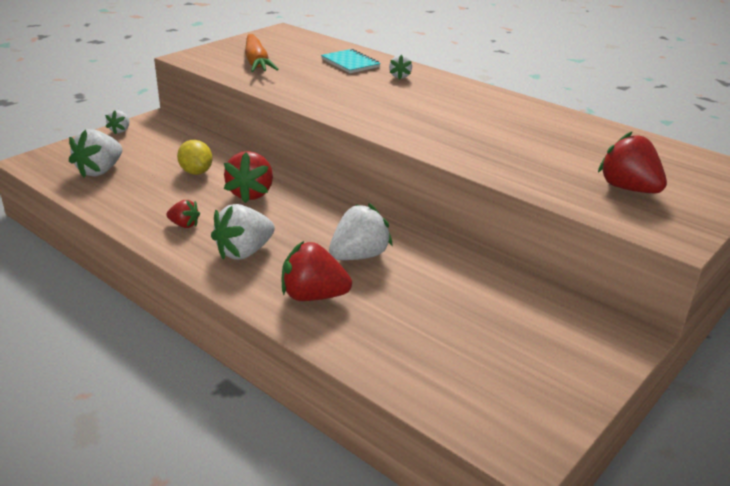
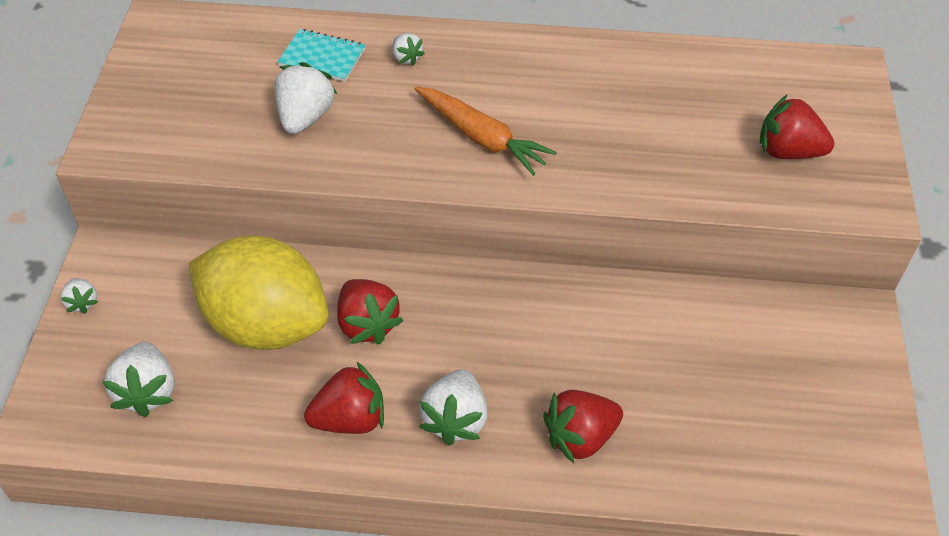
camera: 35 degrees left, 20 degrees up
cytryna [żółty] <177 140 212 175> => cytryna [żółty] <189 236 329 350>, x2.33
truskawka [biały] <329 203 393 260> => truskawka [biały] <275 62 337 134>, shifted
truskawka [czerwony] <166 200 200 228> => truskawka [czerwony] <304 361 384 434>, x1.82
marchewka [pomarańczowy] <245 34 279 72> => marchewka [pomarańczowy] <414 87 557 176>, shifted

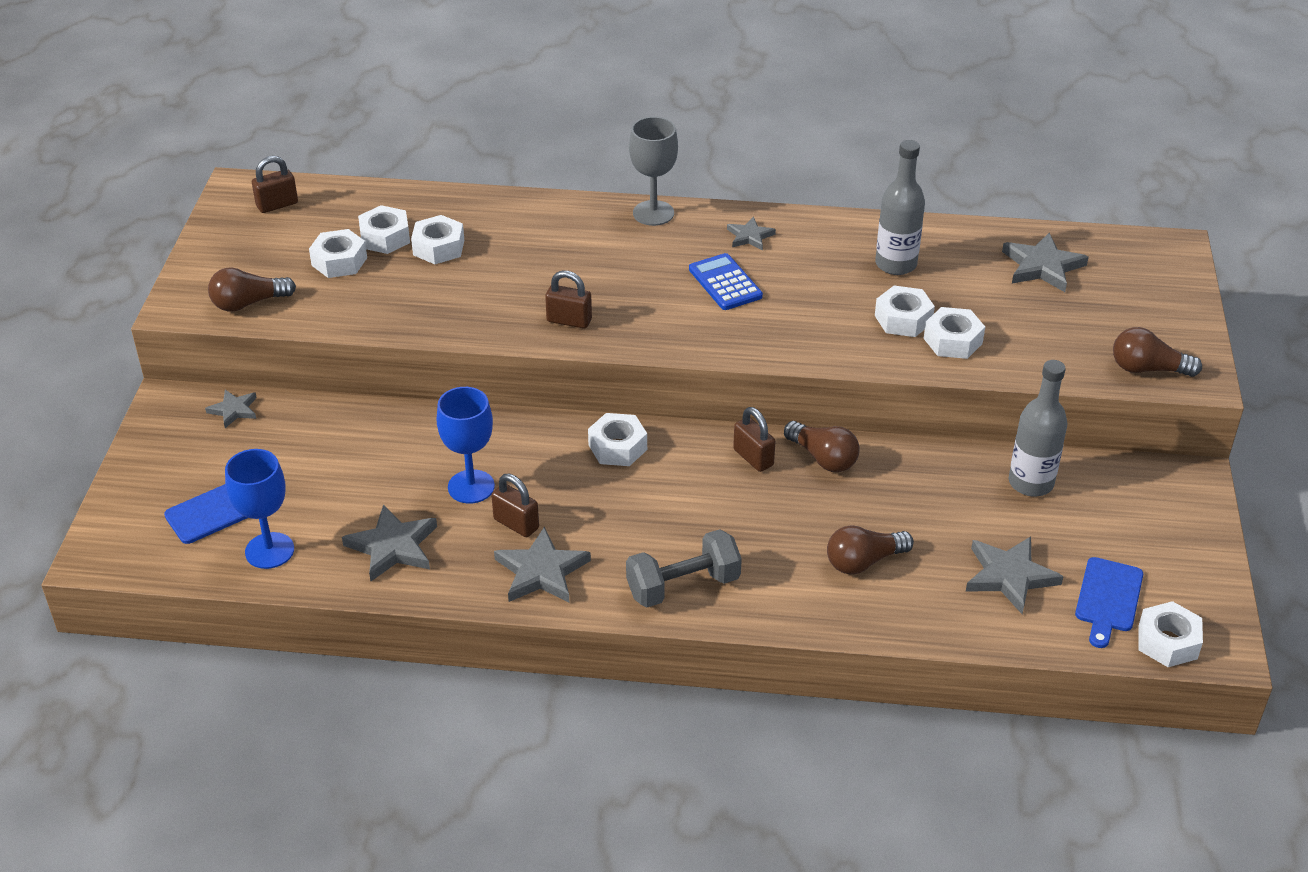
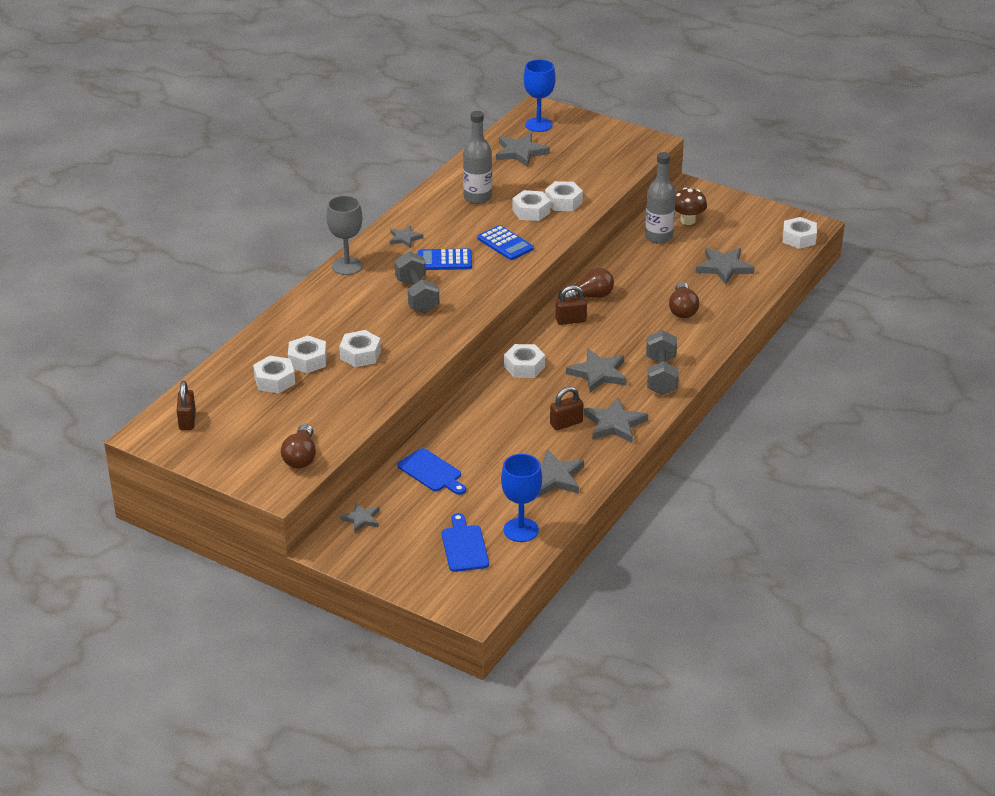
camera: 65 degrees left, 5 degrees down
nakrętka [biały] <309 229 367 278> => nakrętka [biały] <339 330 381 367>, shifted
nothing => hantel [szary] <395 251 439 313>
deska do krojenia [niebieski] <1075 557 1143 648> => deska do krojenia [niebieski] <397 448 466 495>, shifted
nothing => kalkulator [niebieski] <477 225 534 260>
kielich [niebieski] <437 387 495 504> => kielich [niebieski] <524 59 556 132>, shifted
nothing => gwiazda [szary] <566 349 627 392>
nothing => grzyb [brązowy] <675 188 707 225>
kłódka [brązowy] <545 271 592 328> => nothing
żarówka [brązowy] <1113 327 1202 377> => nothing

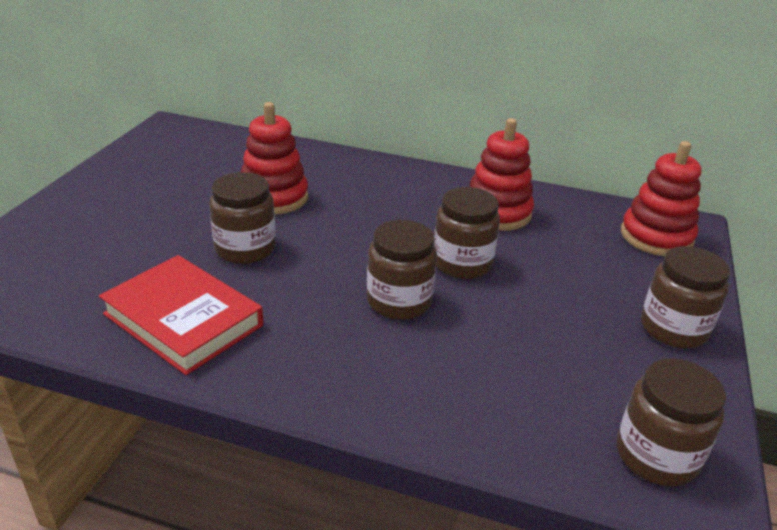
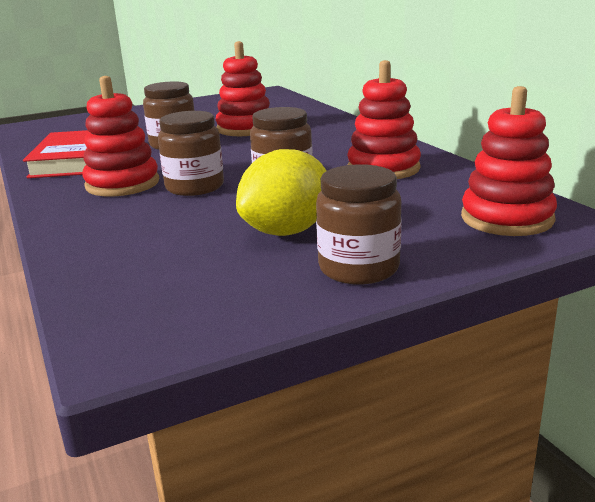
camera: 50 degrees right, 10 degrees down
nothing => zabawka nakładanka [czerwony] <82 76 159 197>
nothing => cytryna [żółty] <236 149 327 236>
słoik [brązowy] <617 358 726 486> => nothing

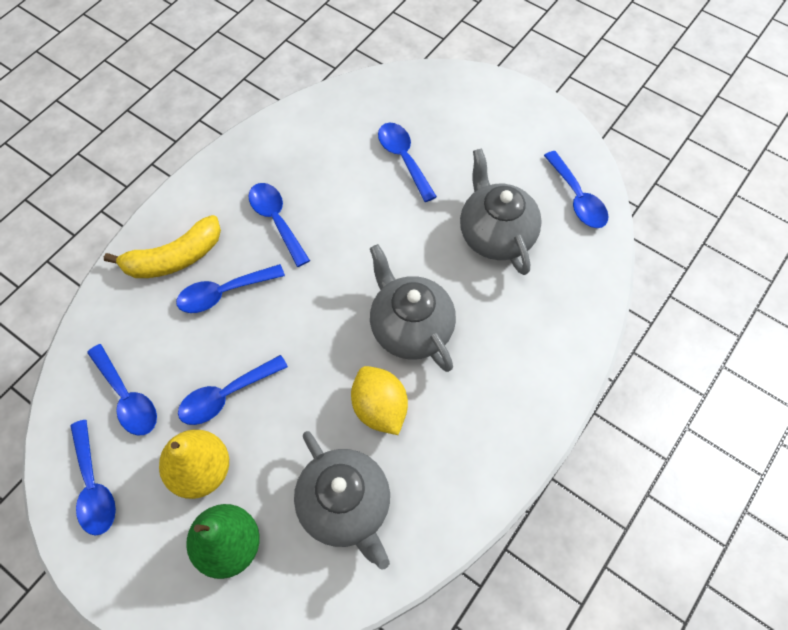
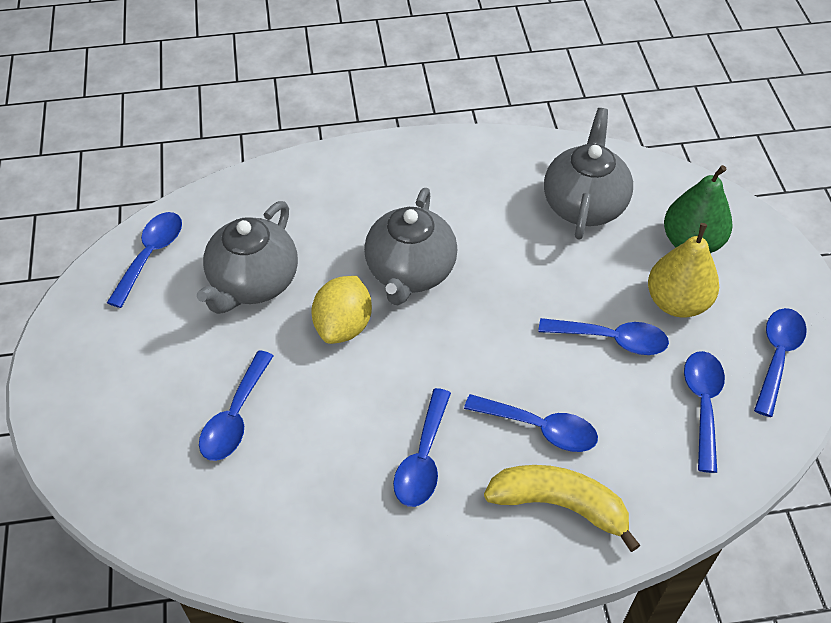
camera: 135 degrees left, 10 degrees down
cytryna [żółty] <351 366 408 435> => cytryna [żółty] <311 276 372 344>, shifted

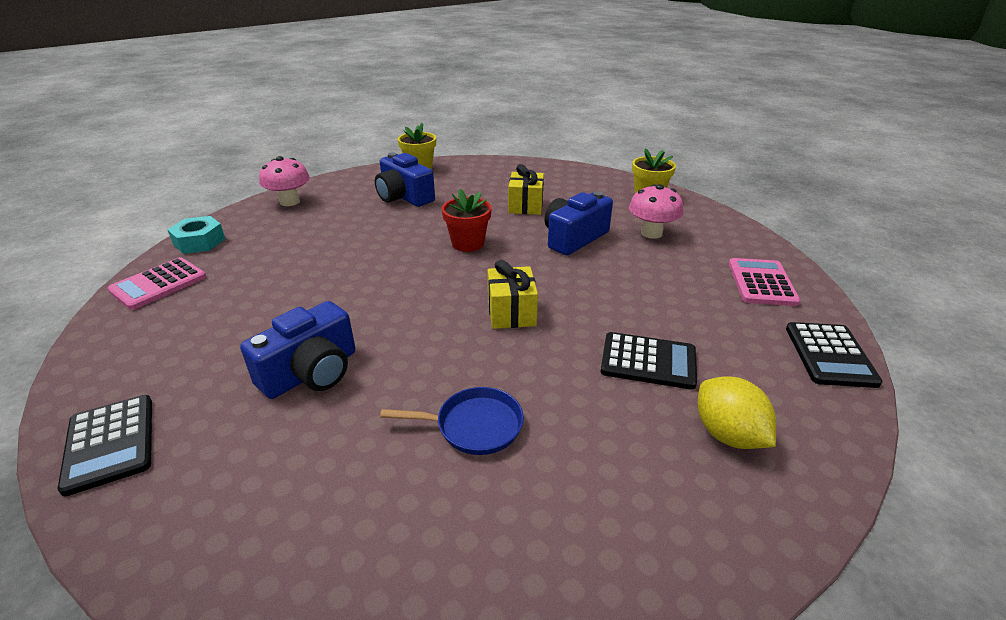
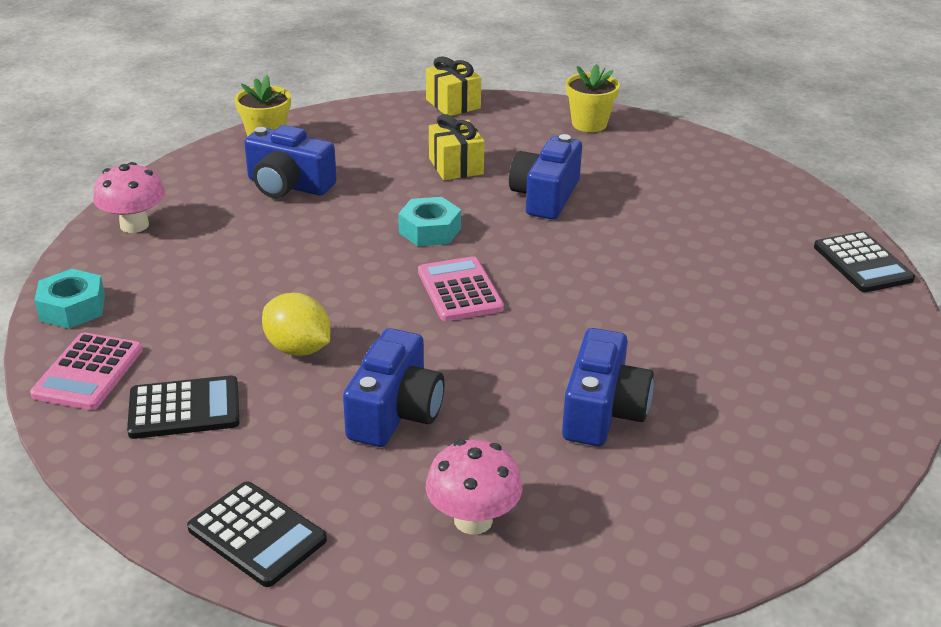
camera: 25 degrees left, 0 degrees up
kalkulator [czarny] <601 332 697 390> => kalkulator [czarny] <127 375 239 439>, shifted
cytryna [żółty] <698 376 776 449> => cytryna [żółty] <262 293 331 356>, shifted
doniczka [czerwony] <442 189 492 252> => nakrętka [turkusowy] <398 197 461 246>
kalkulator [różowy] <729 258 800 306> => kalkulator [różowy] <418 256 504 321>, shifted
prezent [żółty] <487 260 538 329> => prezent [żółty] <426 57 481 116>, shifted
grzyb [różowy] <629 184 683 239> => grzyb [różowy] <426 440 522 535>, shifted
patelnia [niebieski] <380 387 524 455> => aparat fotograficzny [niebieski] <562 328 654 446>

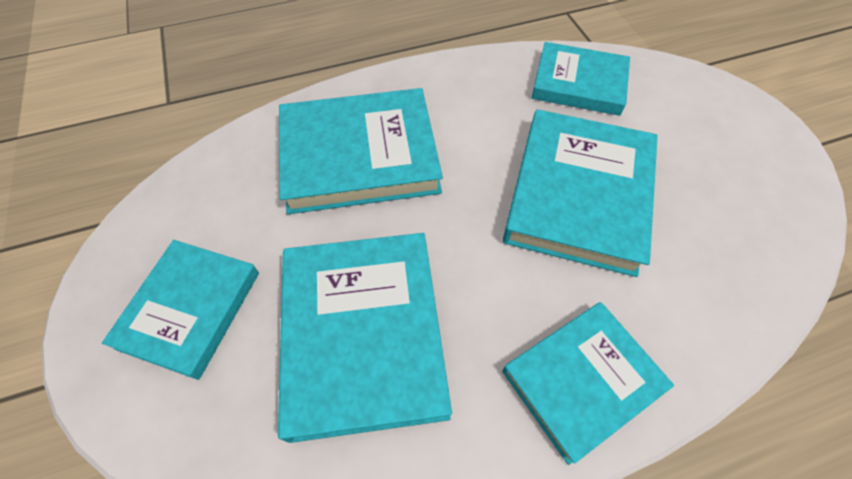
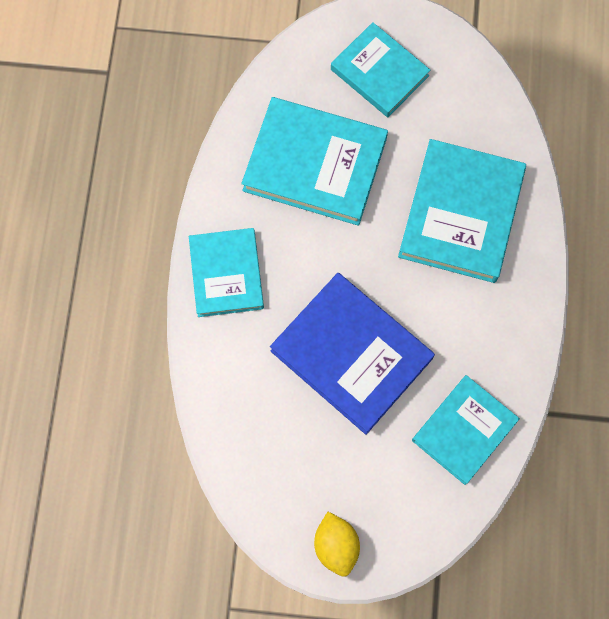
camera: 115 degrees right, 15 degrees up
książka [turkusowy] <503 109 658 277> => książka [niebieski] <270 273 435 435>
nothing => cytryna [żółty] <314 512 360 577>

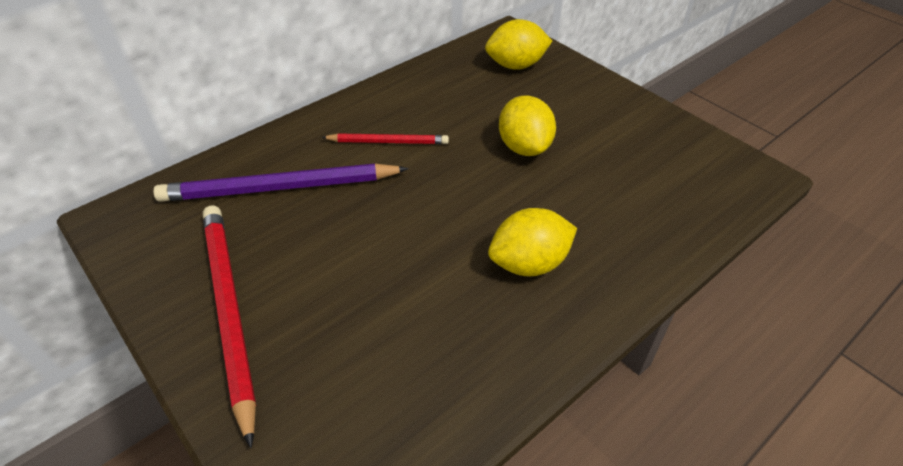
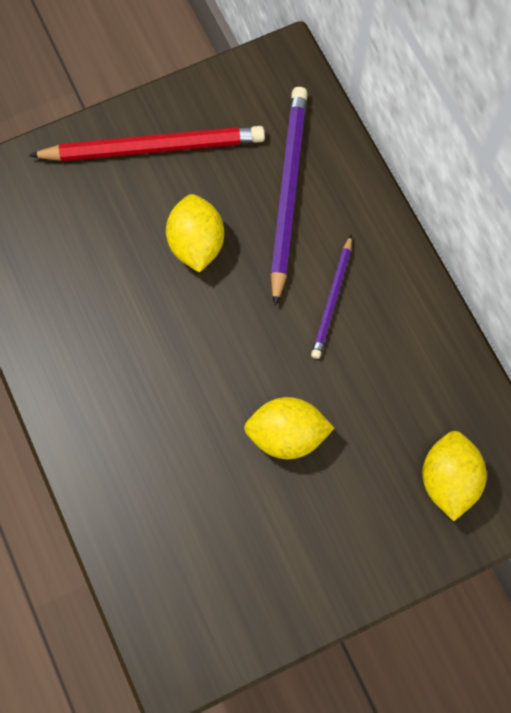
camera: 105 degrees right, 25 degrees up
cytryna [żółty] <488 208 577 276> => cytryna [żółty] <166 194 224 273>, shifted
ołówek [czerwony] <321 134 449 144> => ołówek [fioletowy] <311 234 352 359>

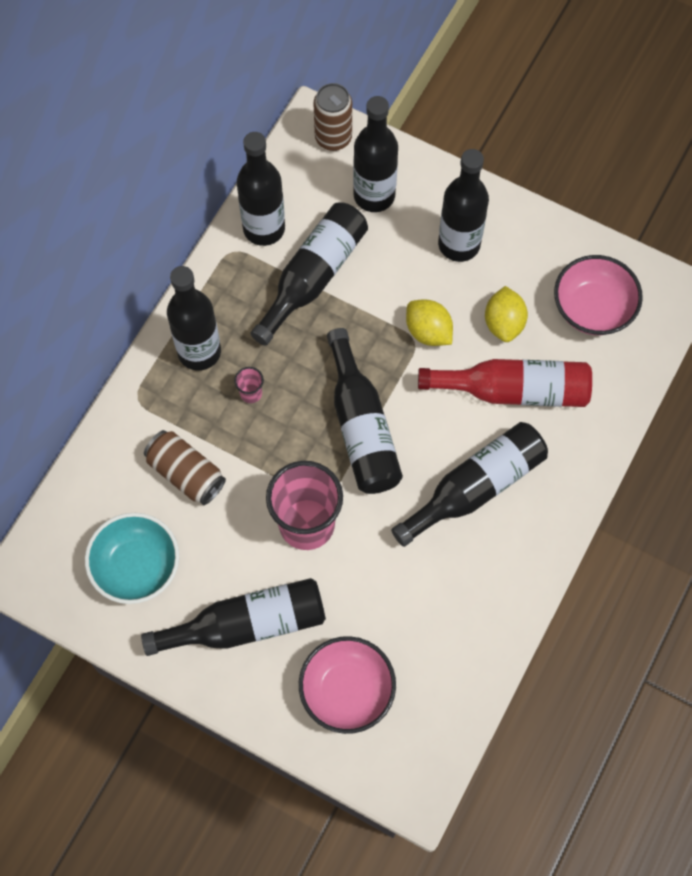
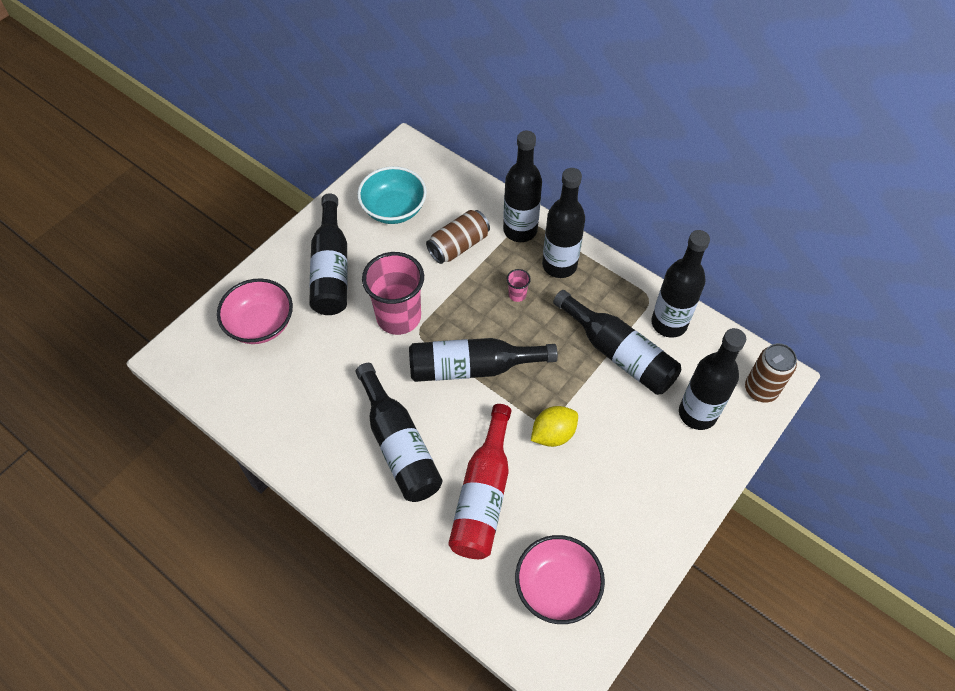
camera: 100 degrees right, 10 degrees down
butelka [czarny] <438 149 489 262> => butelka [czarny] <503 130 542 242>, shifted
cytryna [żółty] <485 286 528 342> => nothing

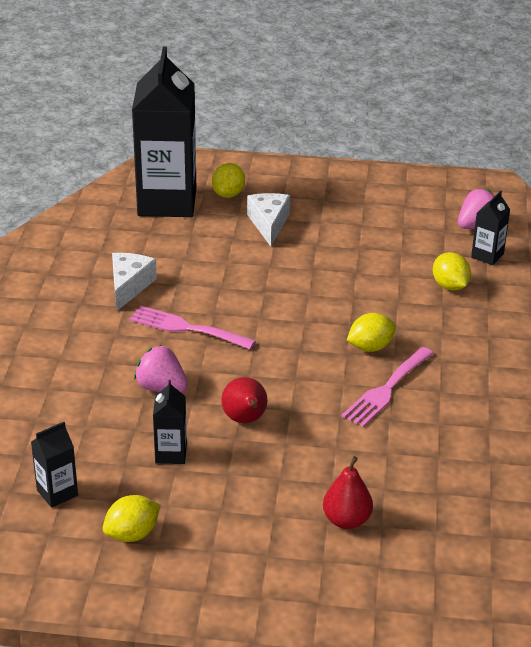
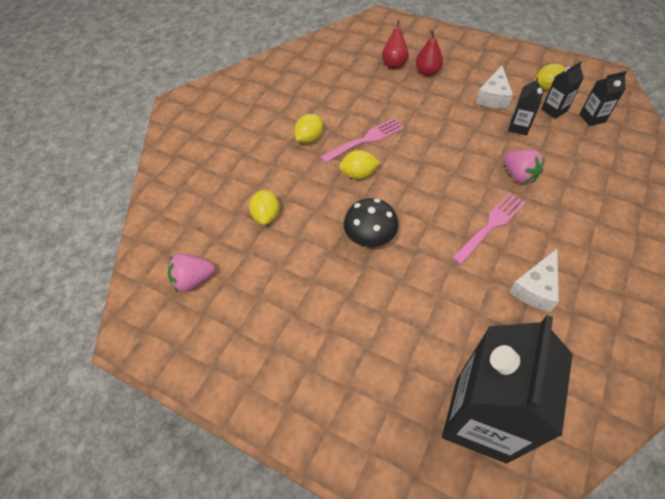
camera: 155 degrees left, 20 degrees up
cytryna [żółty] <212 163 245 198> => cytryna [żółty] <294 114 323 143>, shifted
nothing => grzyb [czarny] <344 198 398 247>
gruszka [czerwony] <221 377 267 423> => gruszka [czerwony] <382 20 409 69>, shifted
widelec [różowy] <130 306 256 349> => widelec [różowy] <451 192 526 265>, 90 degrees counterclockwise
ser [biały] <247 193 290 247> => ser [biały] <476 65 513 109>, shifted
karton mleka [czarny] <471 191 510 265> => karton mleka [czarny] <541 62 584 119>, shifted

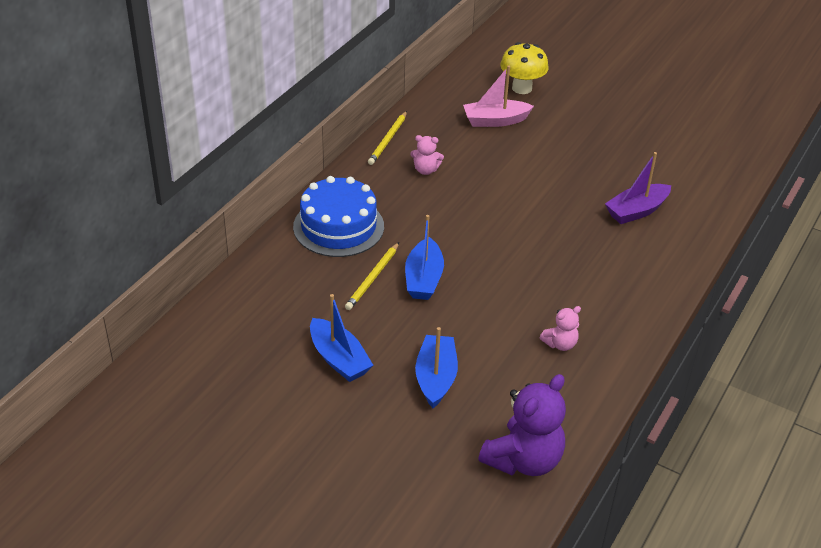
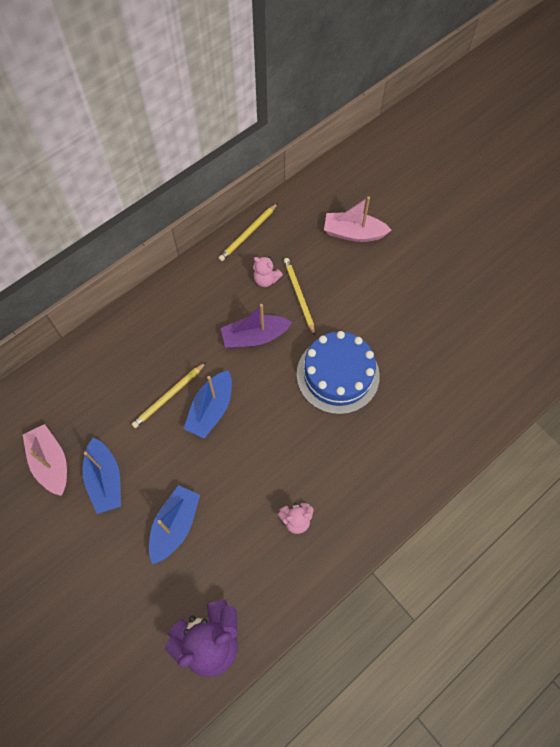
camera: 20 degrees right, 25 degrees up
nothing => łódka [różowy] <23 424 67 496>
łódka [fioletowy] <605 152 671 224> => łódka [fioletowy] <221 304 292 348>, shifted
nothing => ołówek [żółty] <284 258 315 335>
tort [niebieski] <293 176 384 257> => tort [niebieski] <297 331 380 414>, shifted
grzyb [żółty] <500 42 549 94> => nothing

